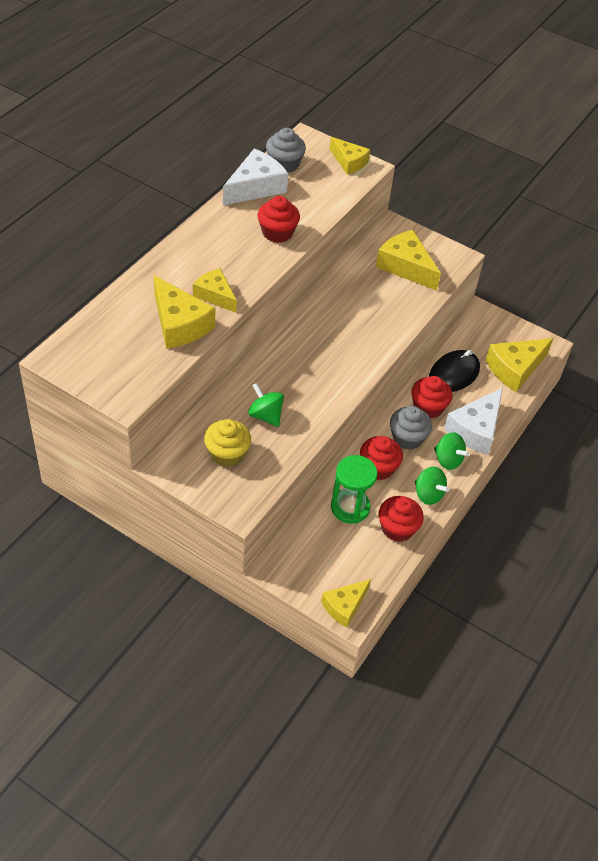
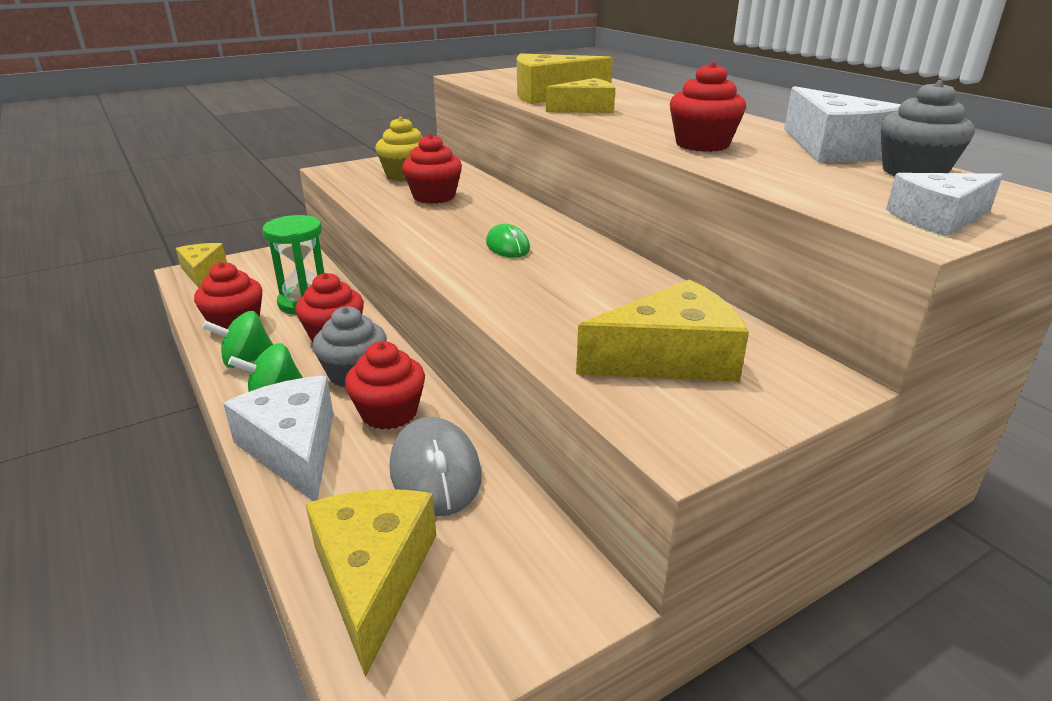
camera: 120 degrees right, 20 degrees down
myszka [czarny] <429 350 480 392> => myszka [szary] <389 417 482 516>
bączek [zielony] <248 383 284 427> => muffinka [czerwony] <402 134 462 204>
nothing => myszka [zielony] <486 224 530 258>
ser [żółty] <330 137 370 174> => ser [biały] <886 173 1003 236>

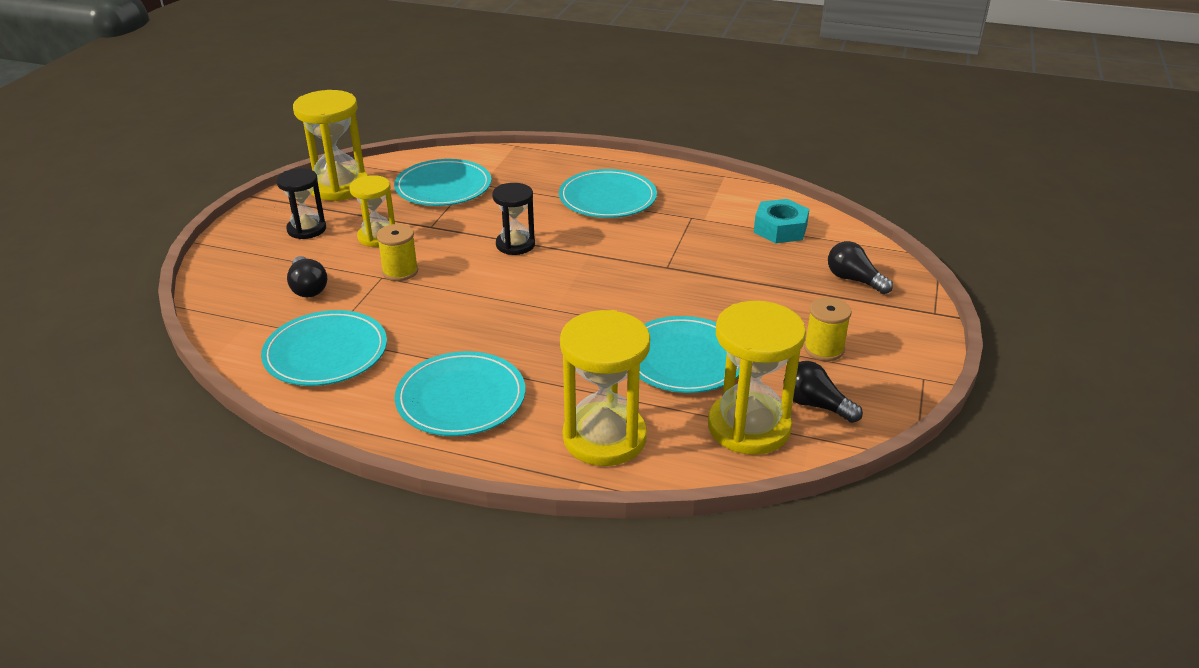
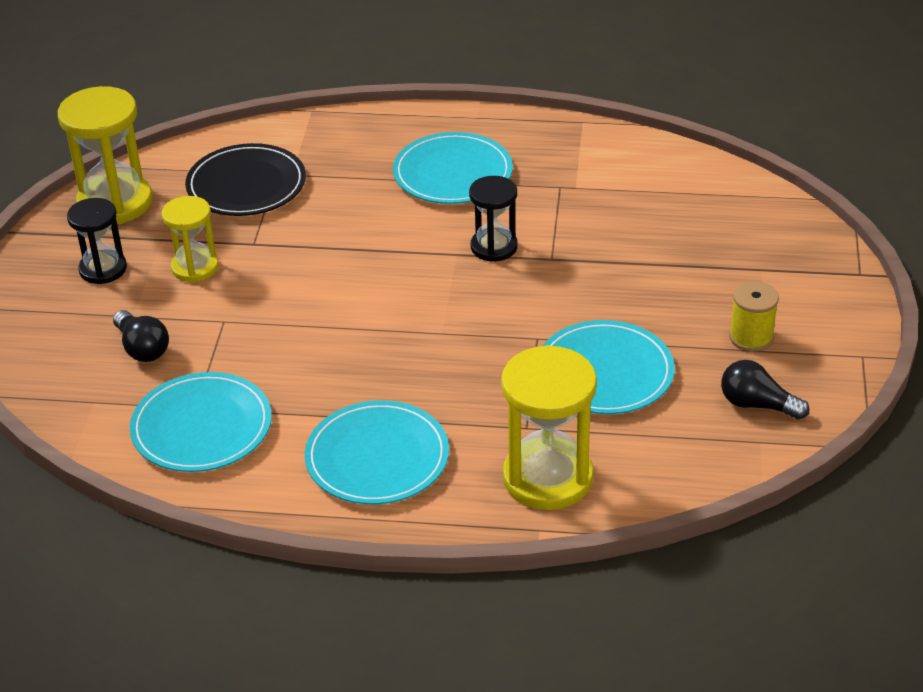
camera: 10 degrees left, 5 degrees up
talerz [turkusowy] <394 159 491 206> => talerz [czarny] <185 143 306 216>
klepsydra [czarny] <492 183 535 255> => klepsydra [czarny] <469 176 518 262>, shifted
szpulka [żółty] <377 224 418 281> => nothing
klepsydra [żółty] <708 301 806 455> => nothing
nakrętka [turkusowy] <754 199 809 243> => nothing
żarówka [czarny] <828 241 893 294> => nothing

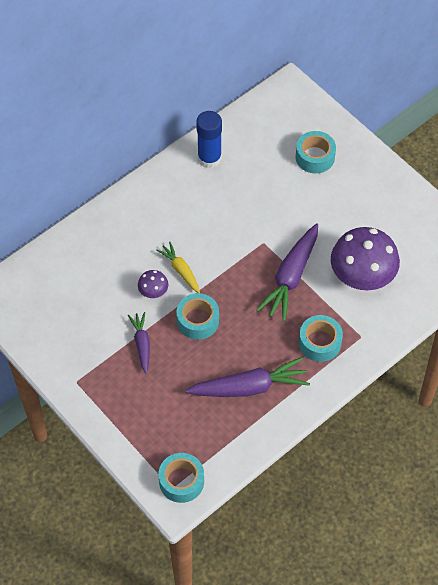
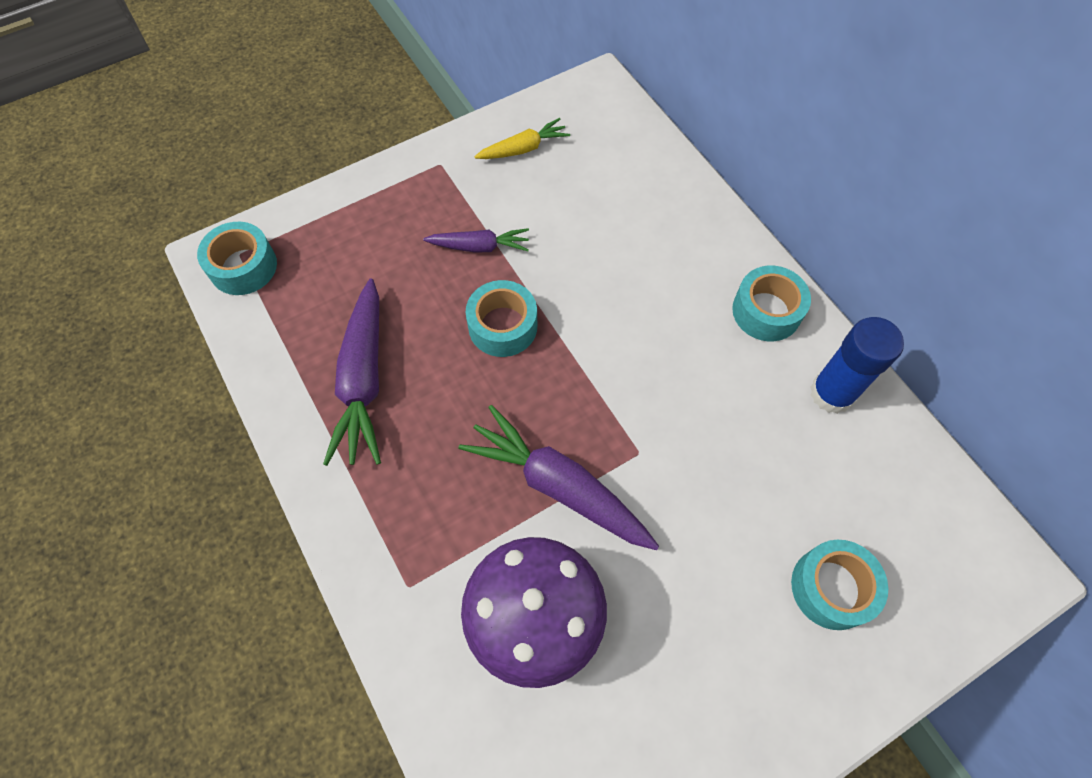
camera: 100 degrees right, 5 degrees up
marchewka [żółty] <156 242 200 293> => marchewka [żółty] <474 118 570 159>, shifted
taśma klejąca [turkusowy] <299 315 343 362> => taśma klejąca [turkusowy] <732 266 811 341>, shifted
grzyb [fioletowy] <138 270 168 298> => nothing

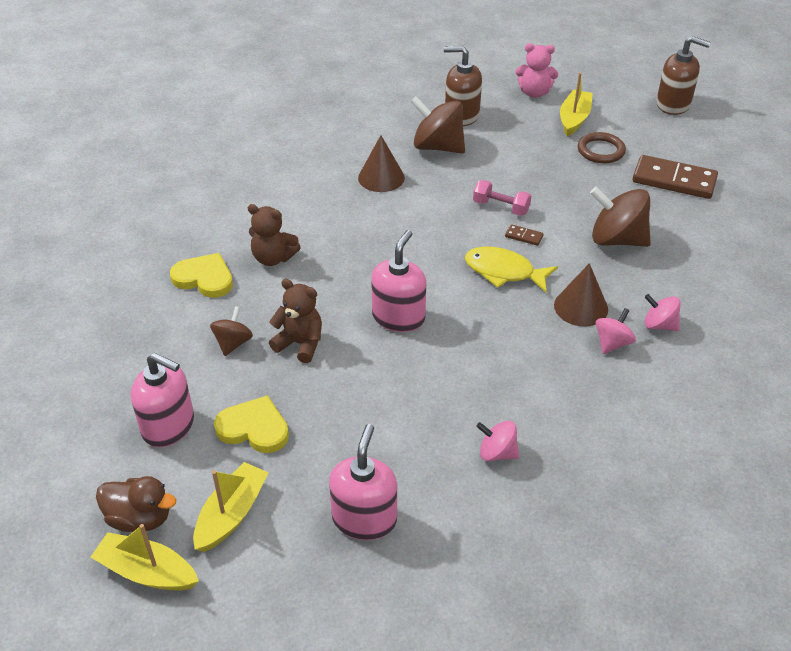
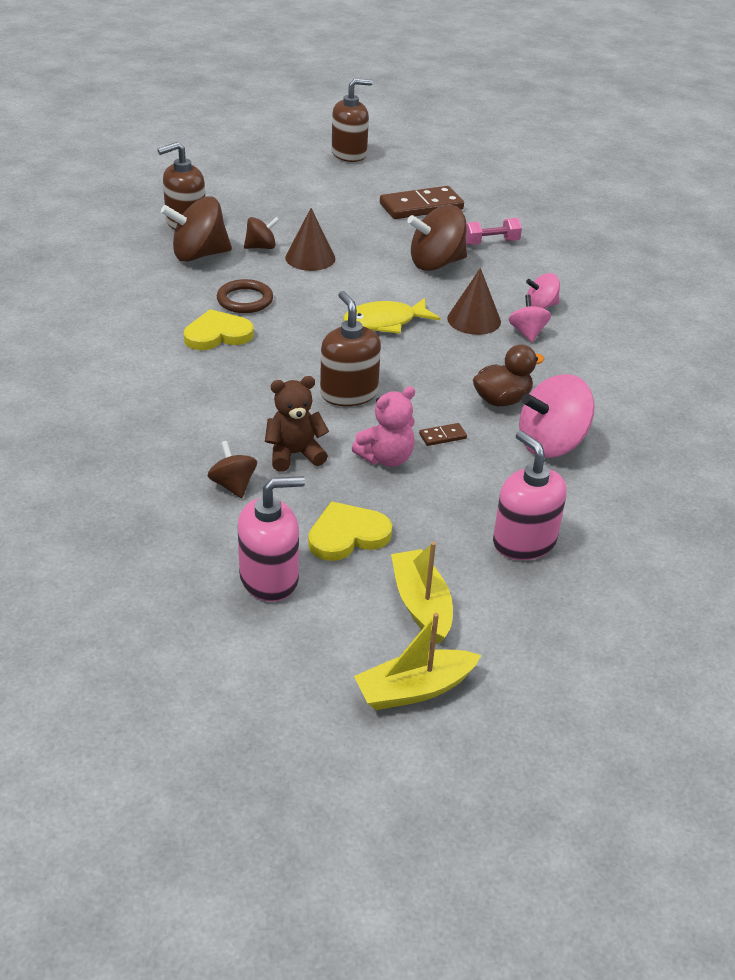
camera: 45 degrees left, 5 degrees down
serce [żółty] <170 253 233 298> => serce [żółty] <184 309 254 350>, shifted
pierścień [brązowy] <578 132 626 163> => pierścień [brązowy] <217 279 273 313>, shifted
nothing => bączek [brązowy] <244 217 280 249>
stożek [brązowy] <358 135 405 192> => stożek [brązowy] <285 208 335 271>, shifted
dozownik mydła [różowy] <371 230 426 332> => dozownik mydła [brązowy] <320 291 381 406>
miś [różowy] <515 43 558 98> => miś [różowy] <352 386 415 467>, shifted
kostka domina [brązowy] <505 224 543 246> => kostka domina [brązowy] <419 423 467 446>, shifted
hantel [różowy] <473 180 531 216> => hantel [różowy] <466 218 522 245>, shifted
kaczka [brązowy] <96 476 176 532> => kaczka [brązowy] <473 344 544 406>, shifted
bączek [różowy] <476 421 519 461> => bączek [różowy] <519 374 595 458>, x1.81
miś [brązowy] <248 204 301 266> => nothing
łódka [żółty] <560 72 593 136> => nothing

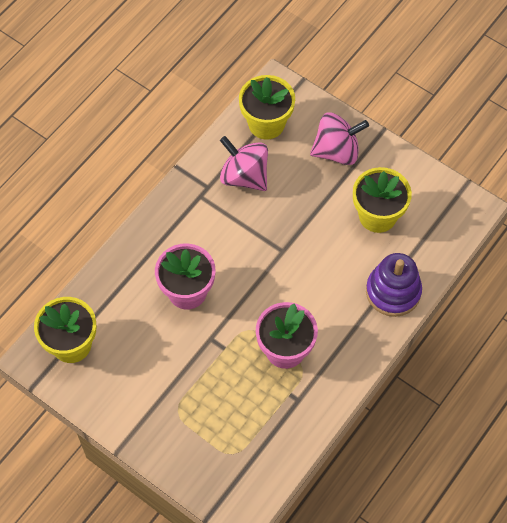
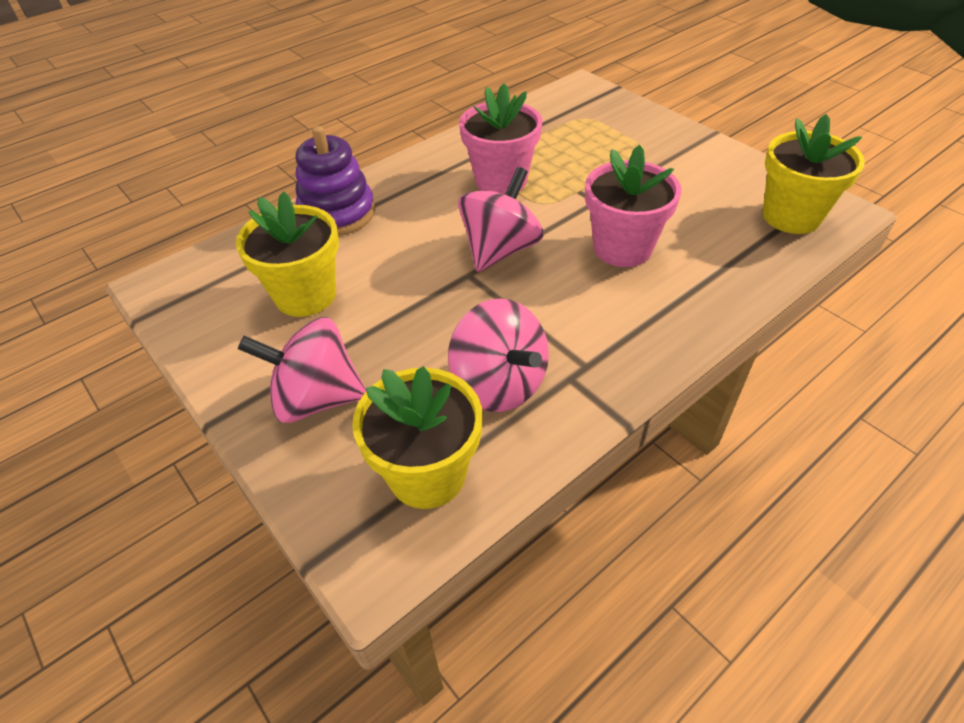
camera: 165 degrees left, 15 degrees down
nothing => bączek [różowy] <458 167 544 272>

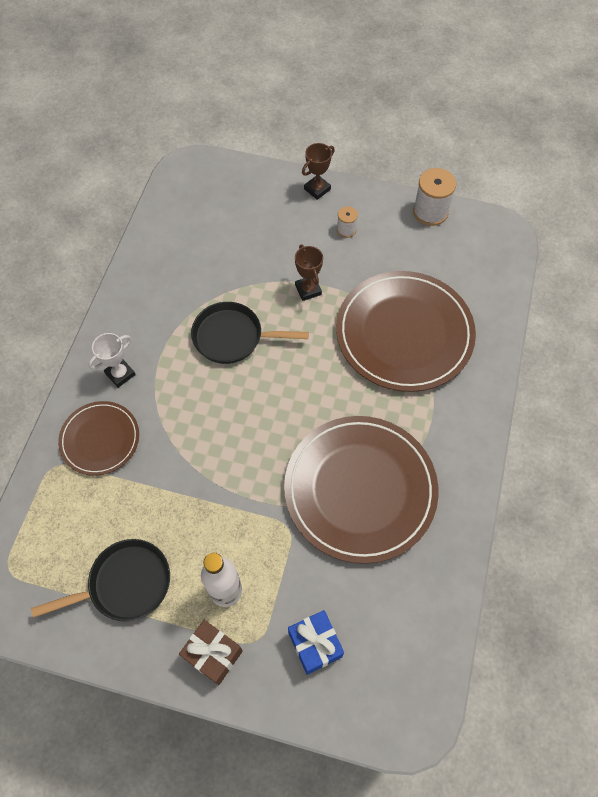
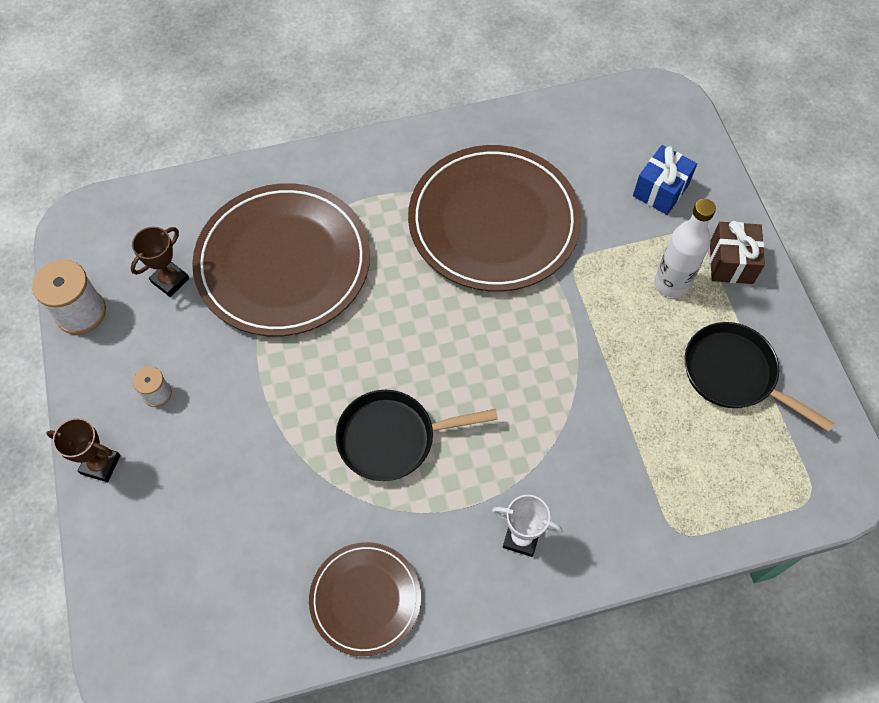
camera: 120 degrees left, 0 degrees up
puchar [brązowy] <295 244 323 301> => puchar [brązowy] <131 227 189 297>, shifted
talerz [brązowy] <58 401 139 476> => talerz [brązowy] <309 542 421 656>, shifted
patelnia [czarny] <191 302 309 364> => patelnia [czarny] <336 390 498 481>, 105 degrees clockwise

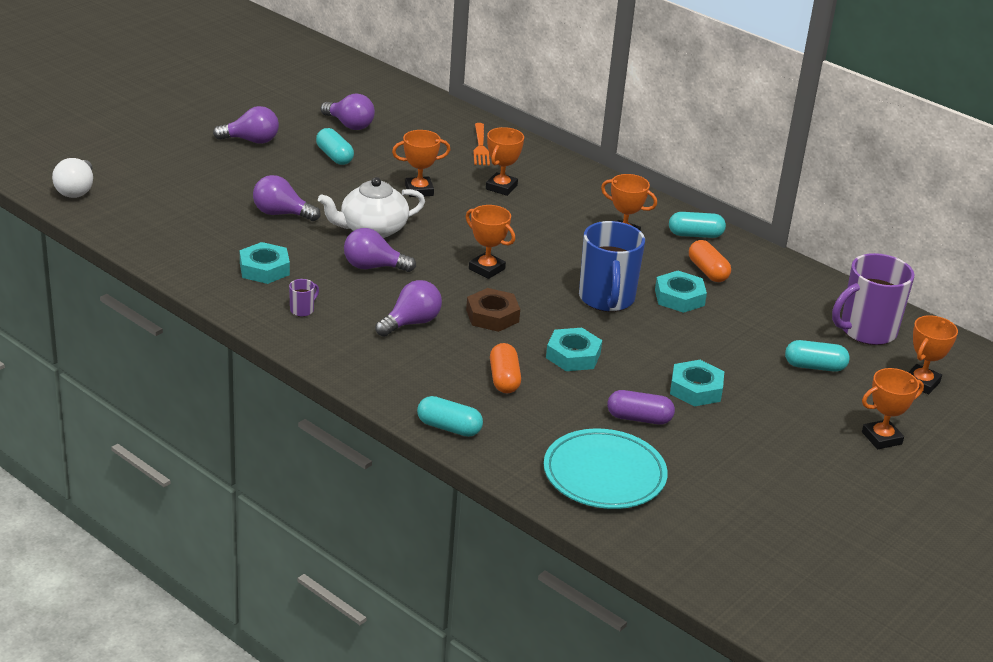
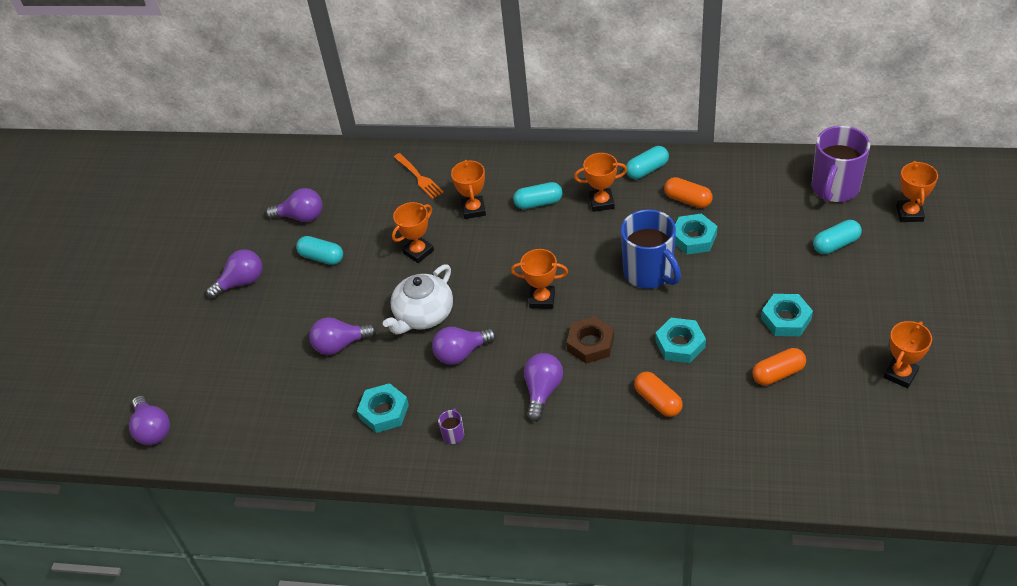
camera: 25 degrees left, 15 degrees up
żarówka [biały] <52 158 93 198> => żarówka [fioletowy] <129 396 170 445>
kapsułka [turkusowy] <417 396 483 437> => kapsułka [turkusowy] <513 182 563 209>, shifted
kapsułka [fioletowy] <607 390 675 424> => kapsułka [pomarańczowy] <752 348 806 385>
puchar [pomarańczowy] <862 368 924 449> => puchar [pomarańczowy] <883 321 932 388>, shifted
talerz [turkusowy] <544 428 668 509> => nothing

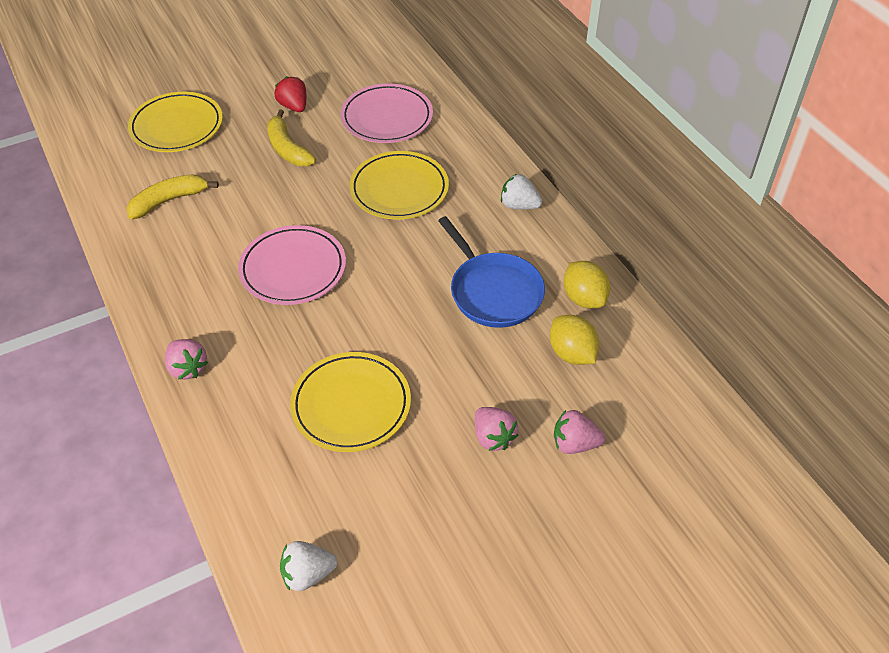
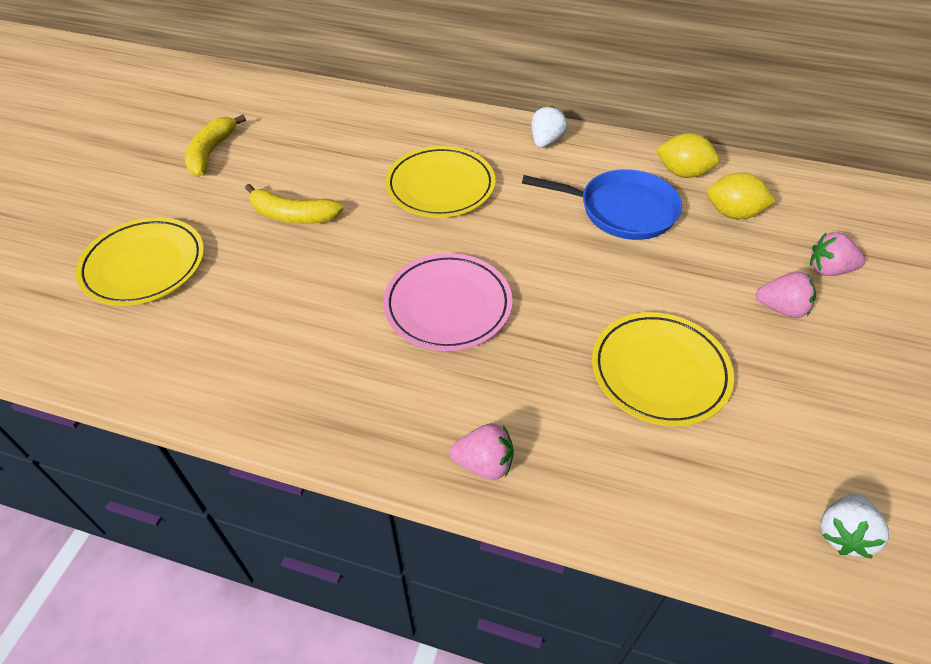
camera: 45 degrees left, 0 degrees up
banan [żółty] <127 174 219 219> => banan [żółty] <185 115 246 176>, shifted
truskawka [biały] <501 174 542 210> => truskawka [biały] <531 106 568 148>, 135 degrees clockwise
truskawka [różowy] <554 410 605 454> => truskawka [różowy] <810 232 865 276>, 45 degrees clockwise
truskawka [czerwony] <274 76 306 112> => nothing
talerz [różowy] <341 83 433 143> => nothing

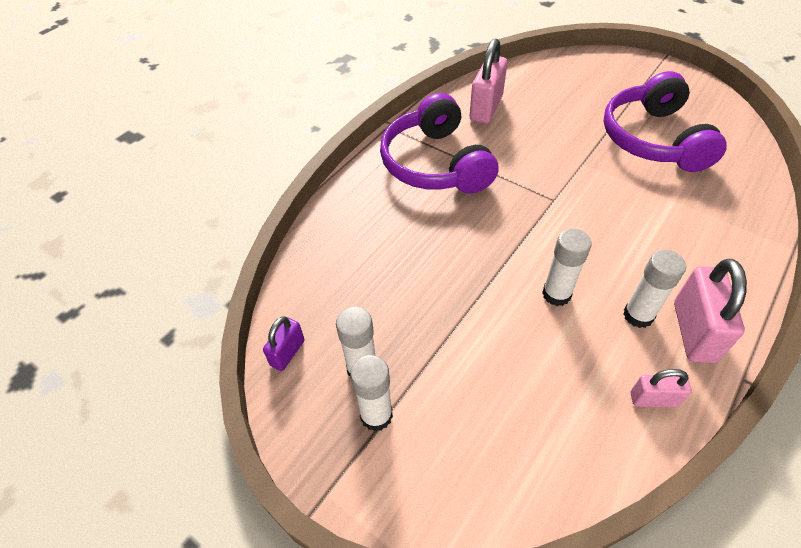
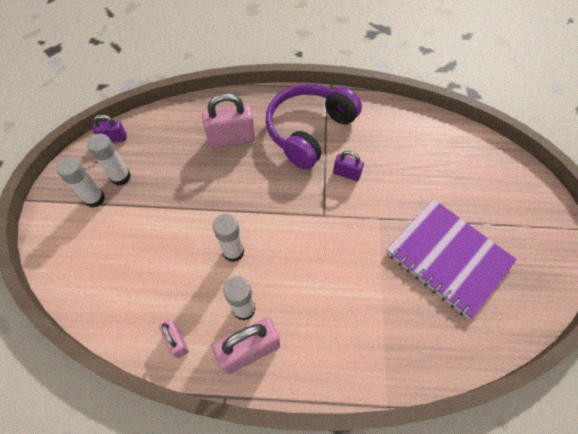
camera: 55 degrees right, 10 degrees up
kłódka [różowy] <470 38 507 124> => kłódka [różowy] <202 93 255 148>, shifted
nothing => kłódka [fioletowy] <333 151 364 181>
słuchawki [fioletowy] <603 71 727 172> => zeszyt [fioletowy] <386 199 517 319>

